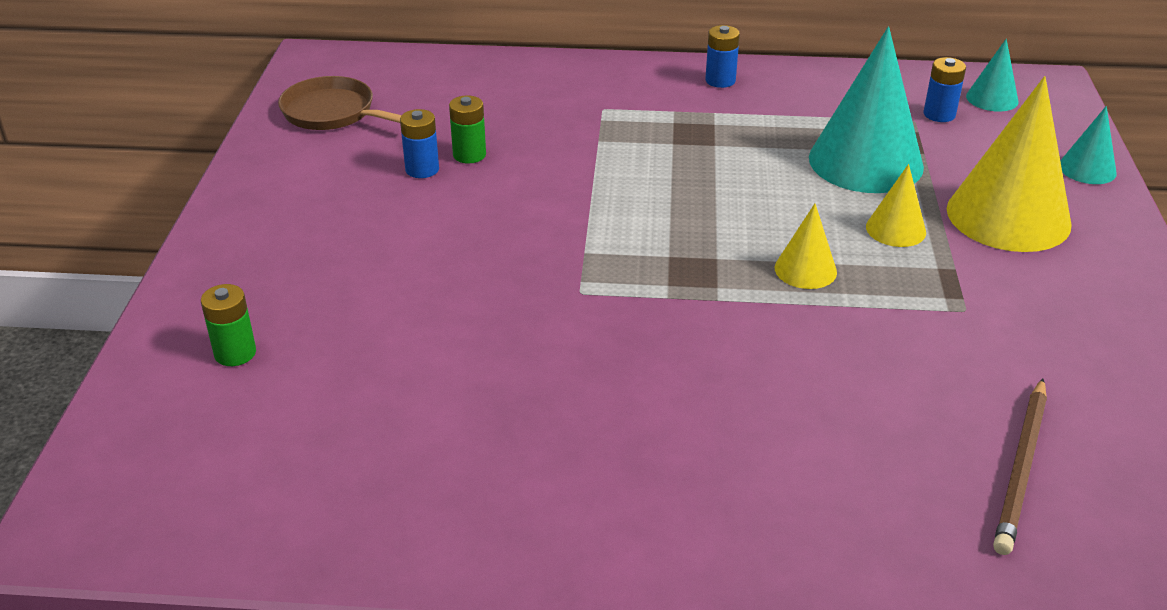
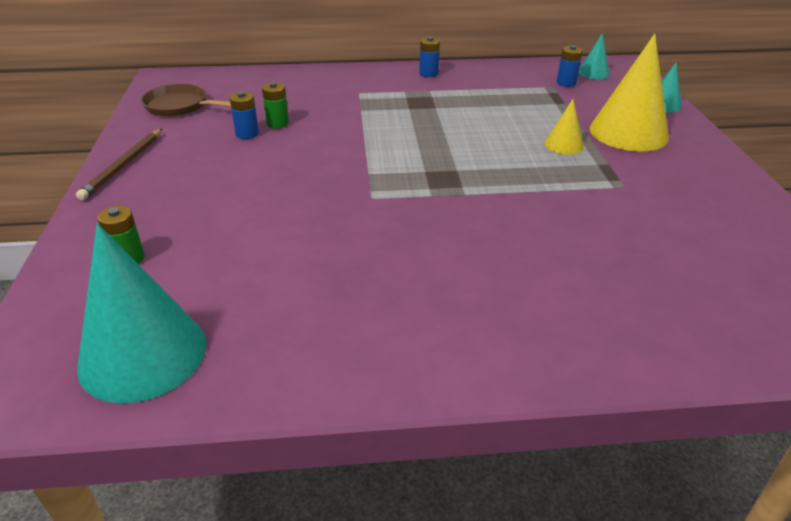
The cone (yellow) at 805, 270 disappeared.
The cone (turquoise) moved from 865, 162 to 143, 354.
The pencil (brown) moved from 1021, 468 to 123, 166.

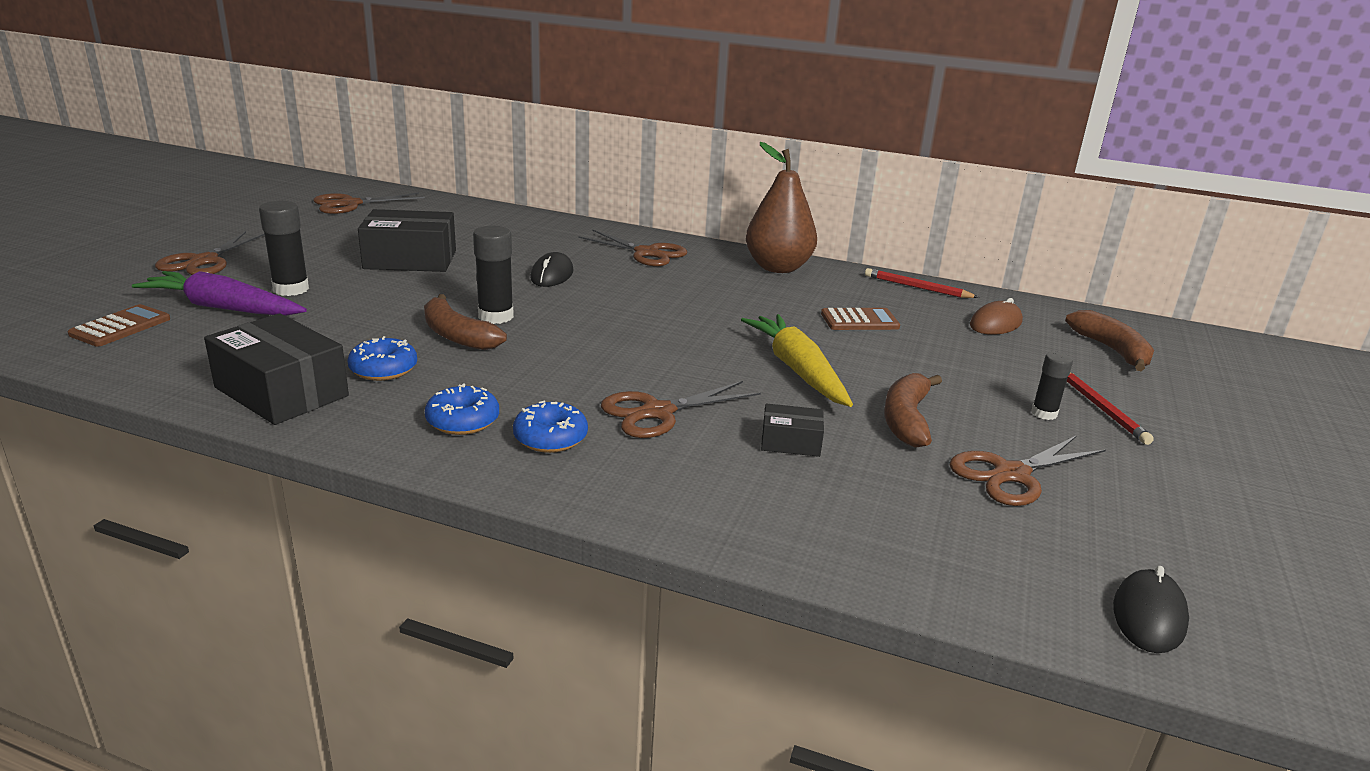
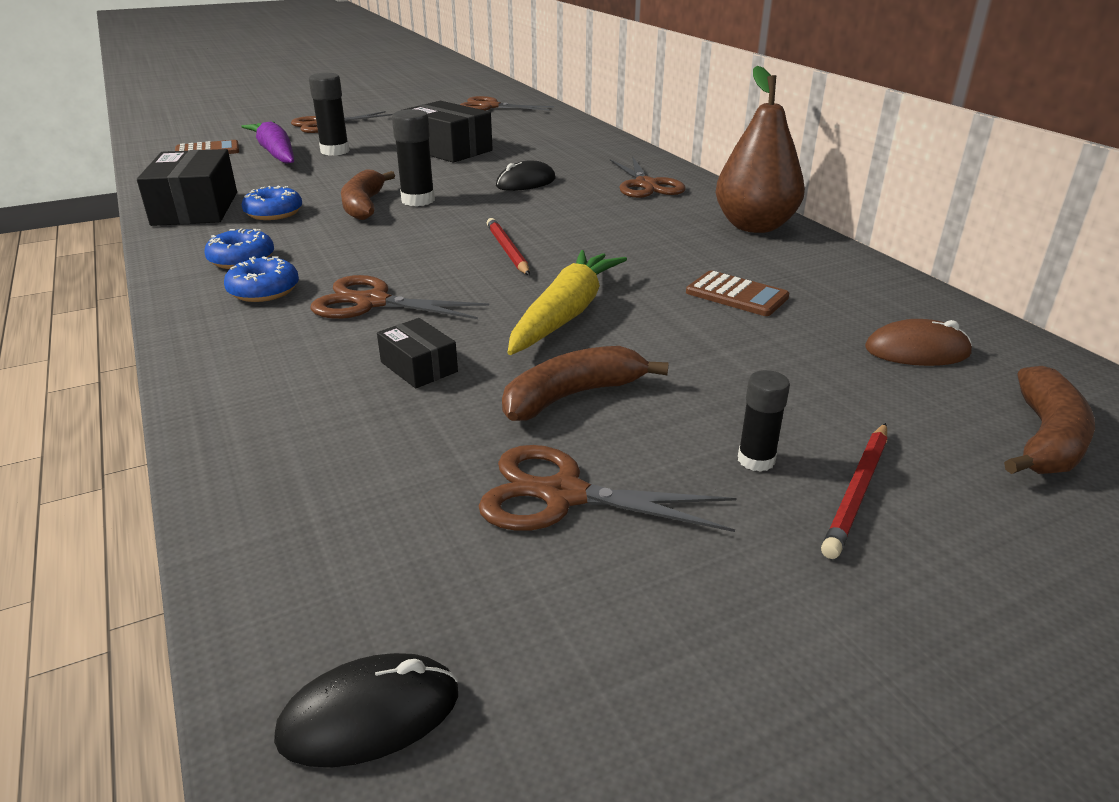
The pencil (red) moved from 917, 287 to 507, 250.

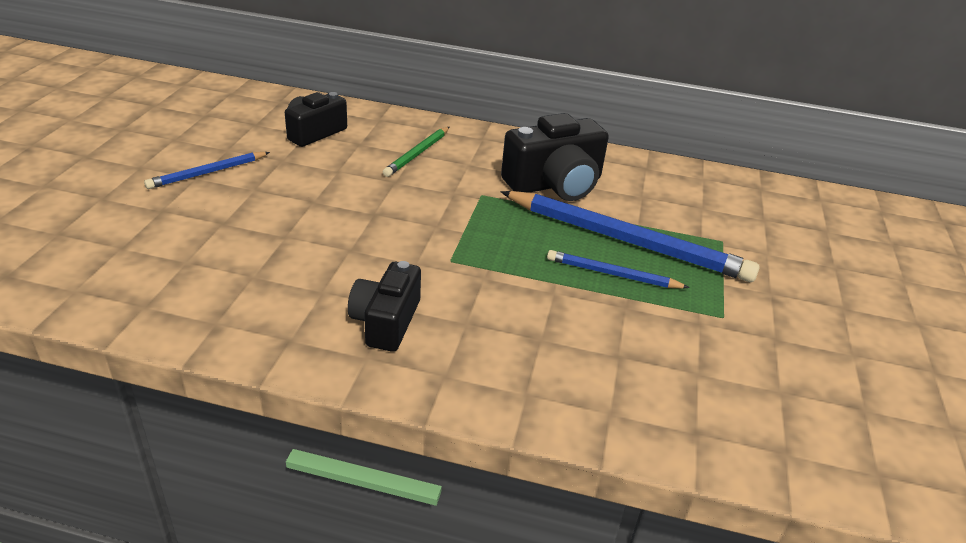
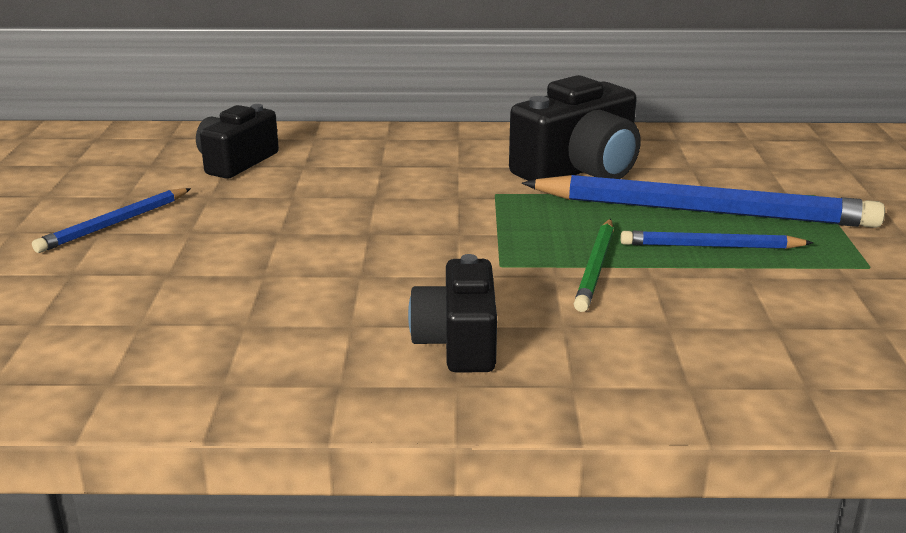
The pencil (green) moved from 417, 154 to 595, 268.

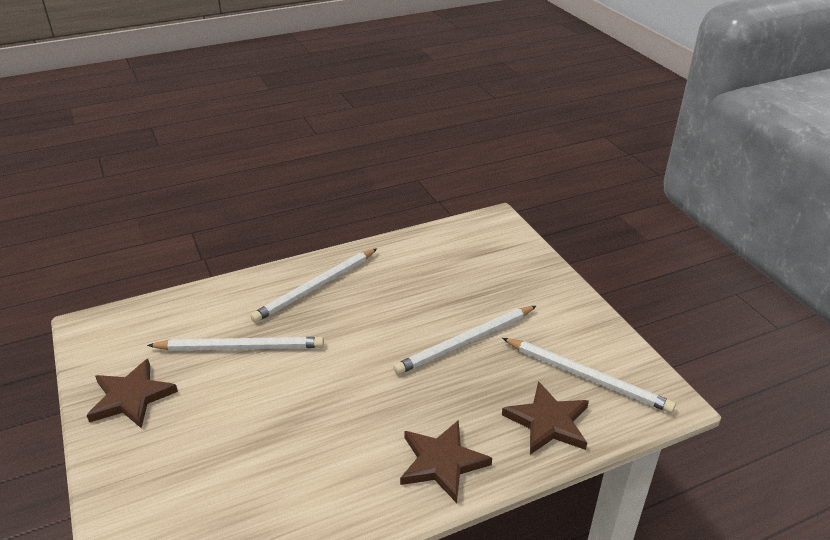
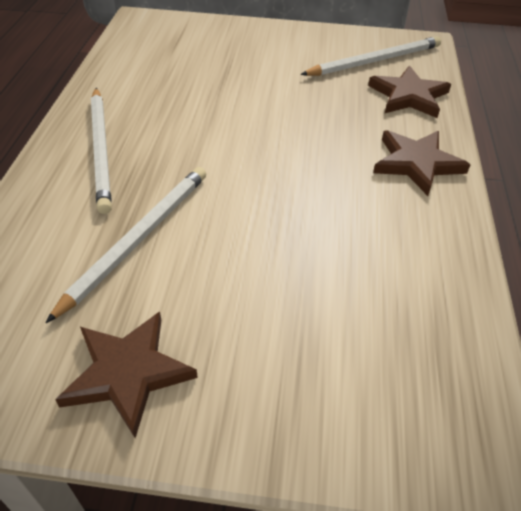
The pencil (white) at 465, 342 disappeared.

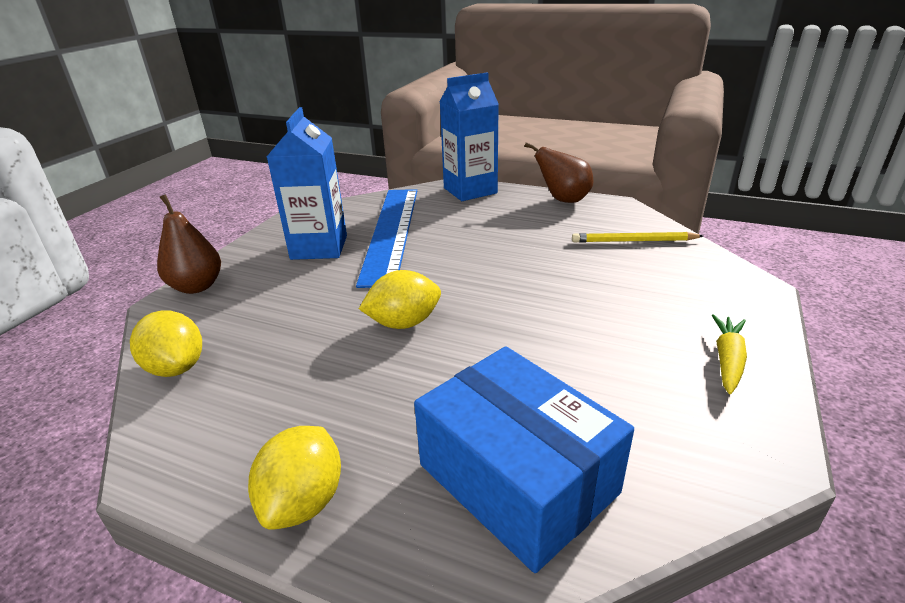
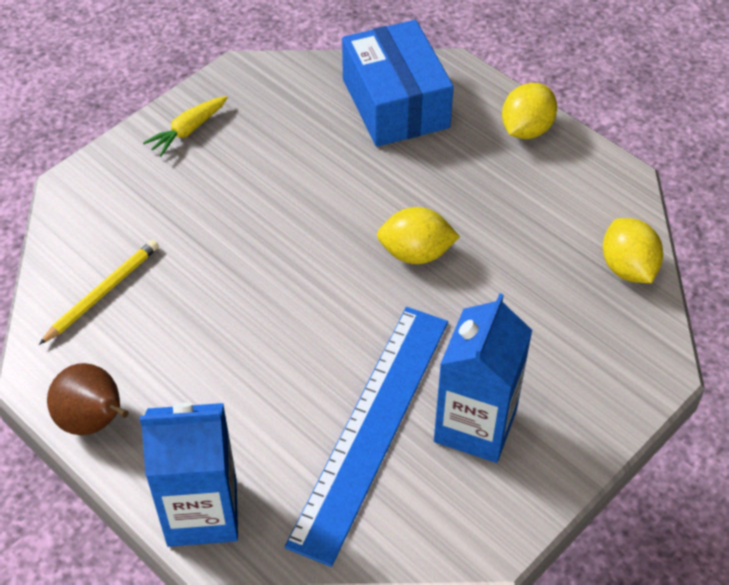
The pear (brown) at 197, 286 disappeared.
The pencil (yellow) at 633, 241 turned 75 degrees counterclockwise.

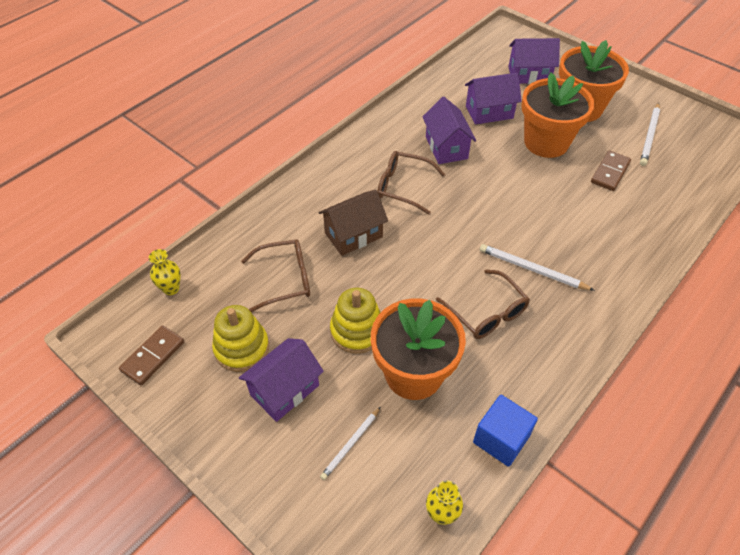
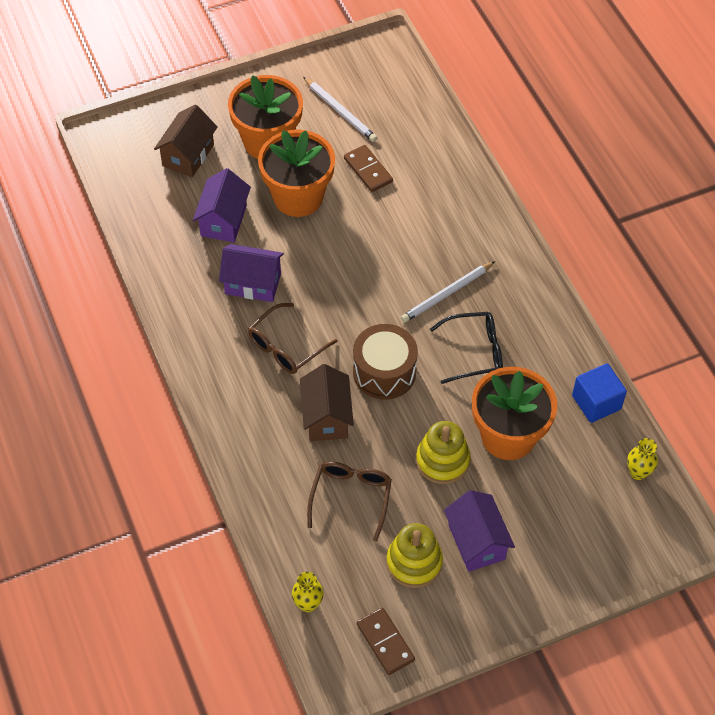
The pencil (white) at 351, 444 disappeared.
The drum (brown) at 384, 372 appeared.
The glasses (brown) at 486, 312 became the glasses (black) at 474, 352.
The house (purple) at 529, 75 became the house (brown) at 188, 155.

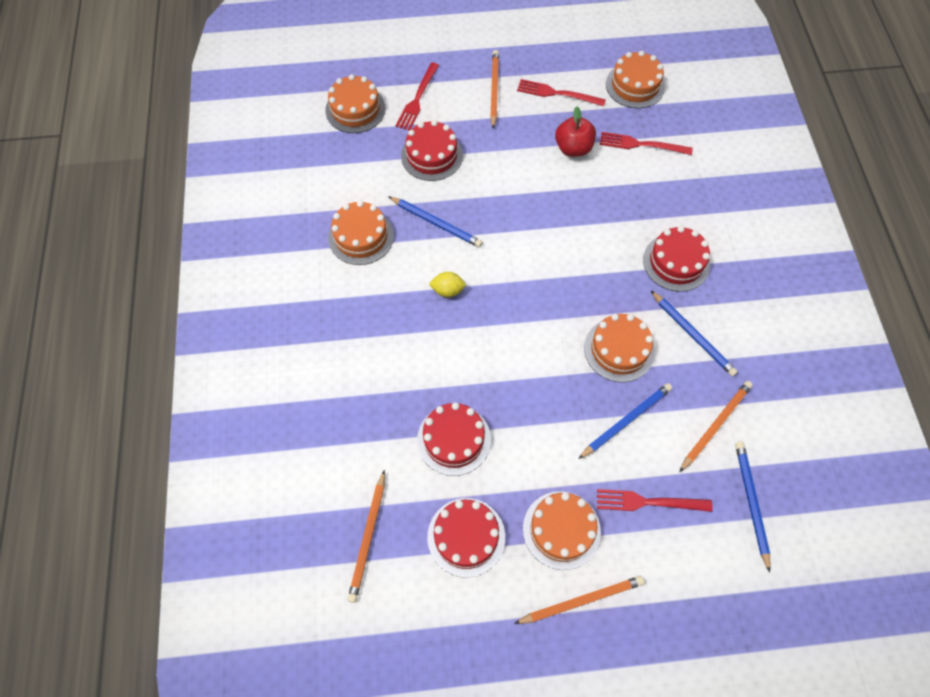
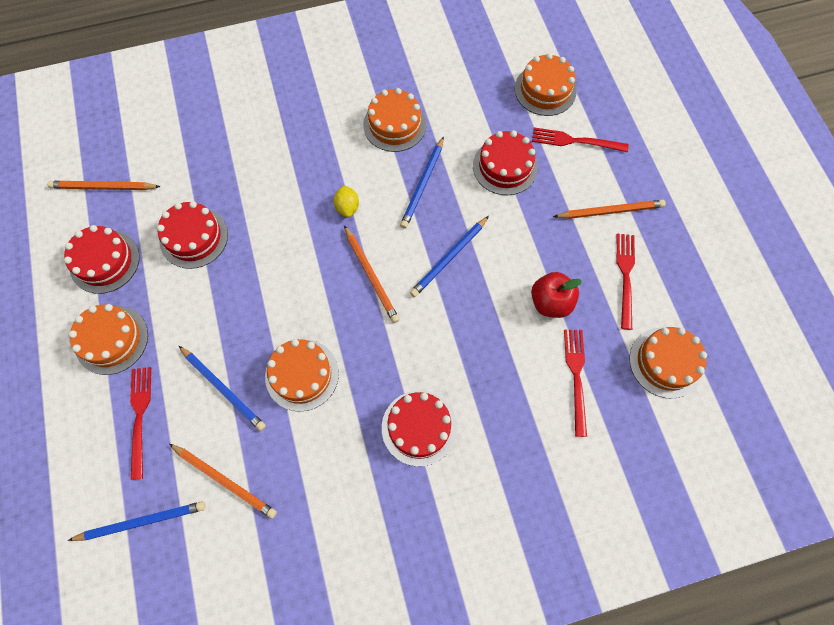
The pencil (orange) moved from 581, 600 to 371, 276.
The pencil (blue) moved from 693, 335 to 449, 258.

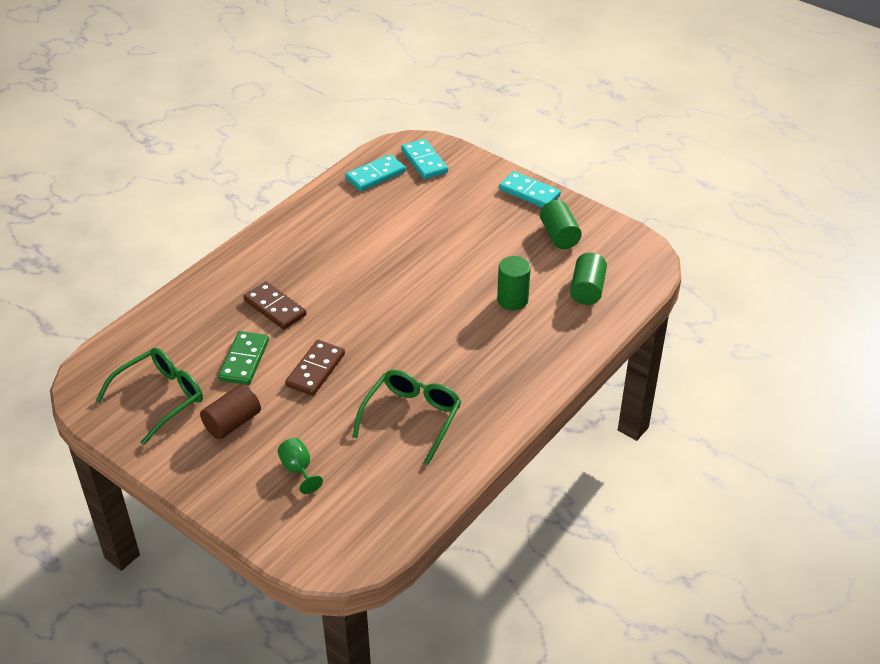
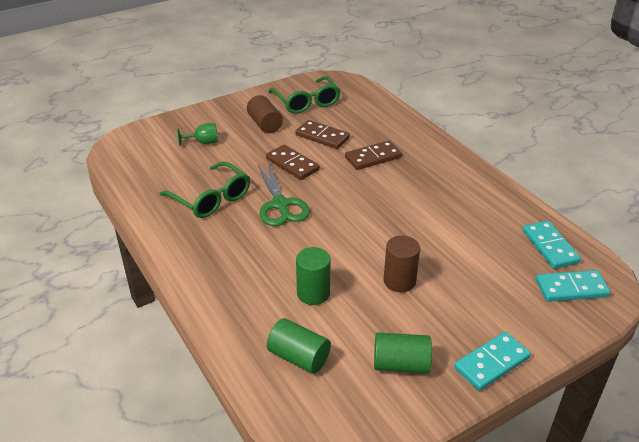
The scissors (green) at 280, 204 appeared.
The cylinder (brown) at 399, 281 appeared.
The domino (green) at 244, 360 became the domino (brown) at 322, 137.

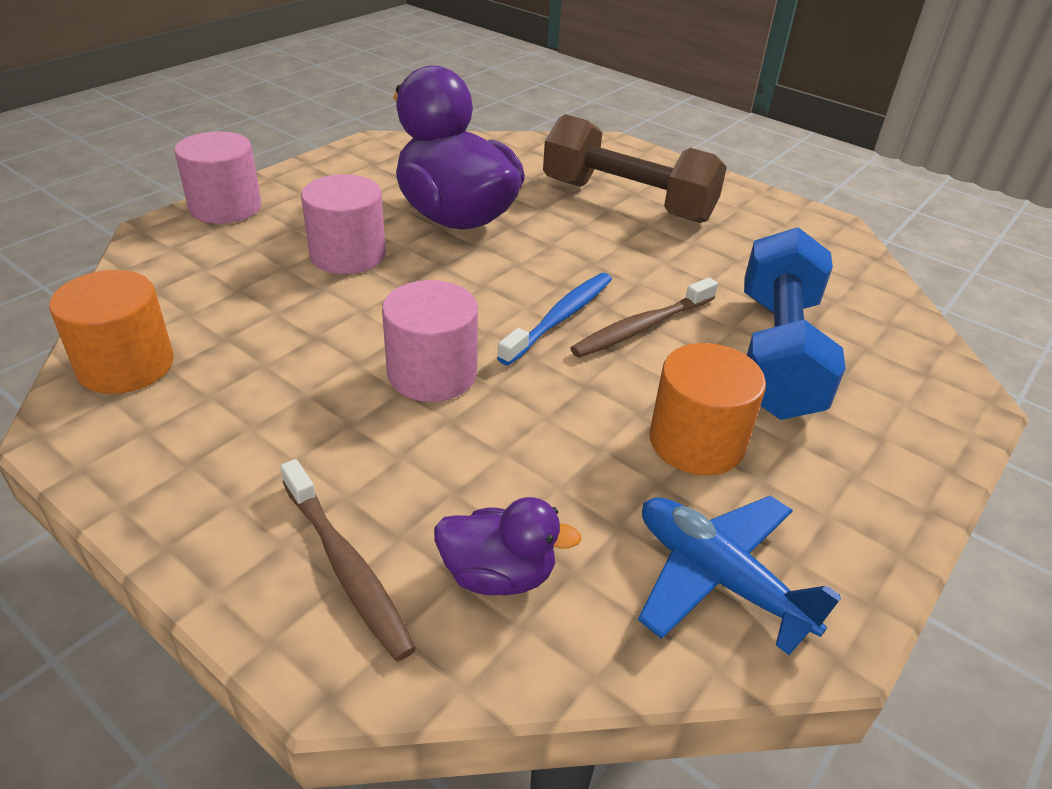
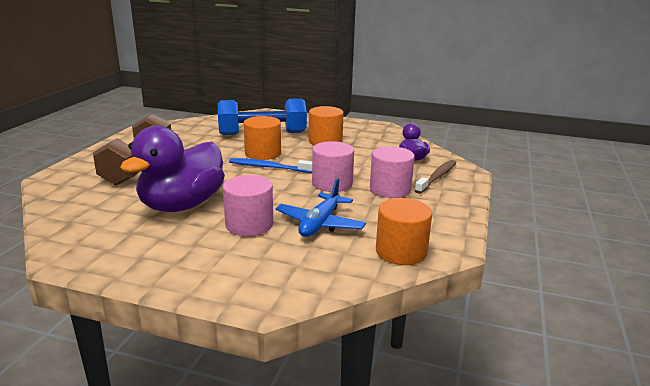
The cylinder (pink) moved from 225, 207 to 390, 189.
The plane (blue) moved from 719, 578 to 320, 224.
The toothbrush (brown) at 642, 327 was replaced by the cylinder (orange) at 263, 153.

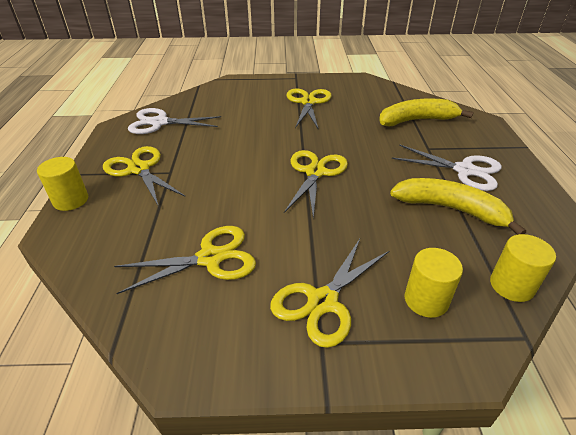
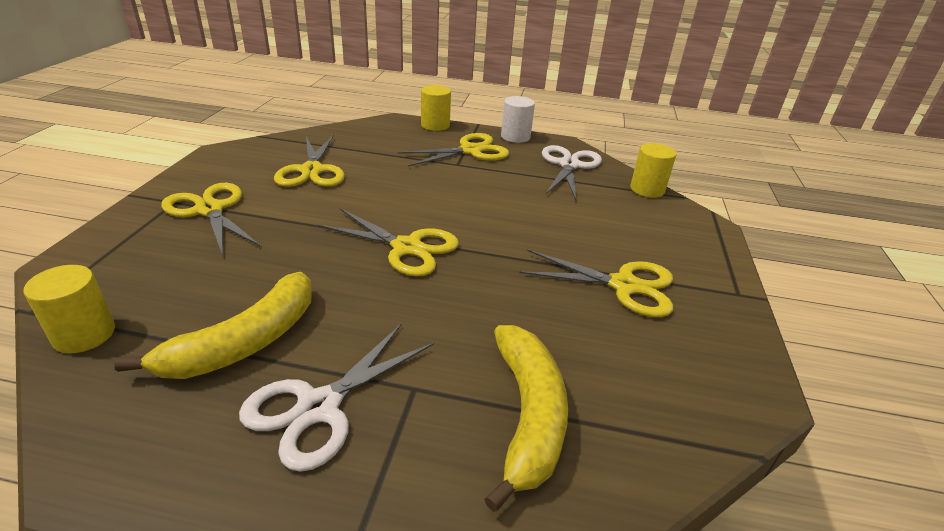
The cylinder (white) at 515, 137 appeared.
The cylinder (yellow) moved from 426, 300 to 647, 189.

